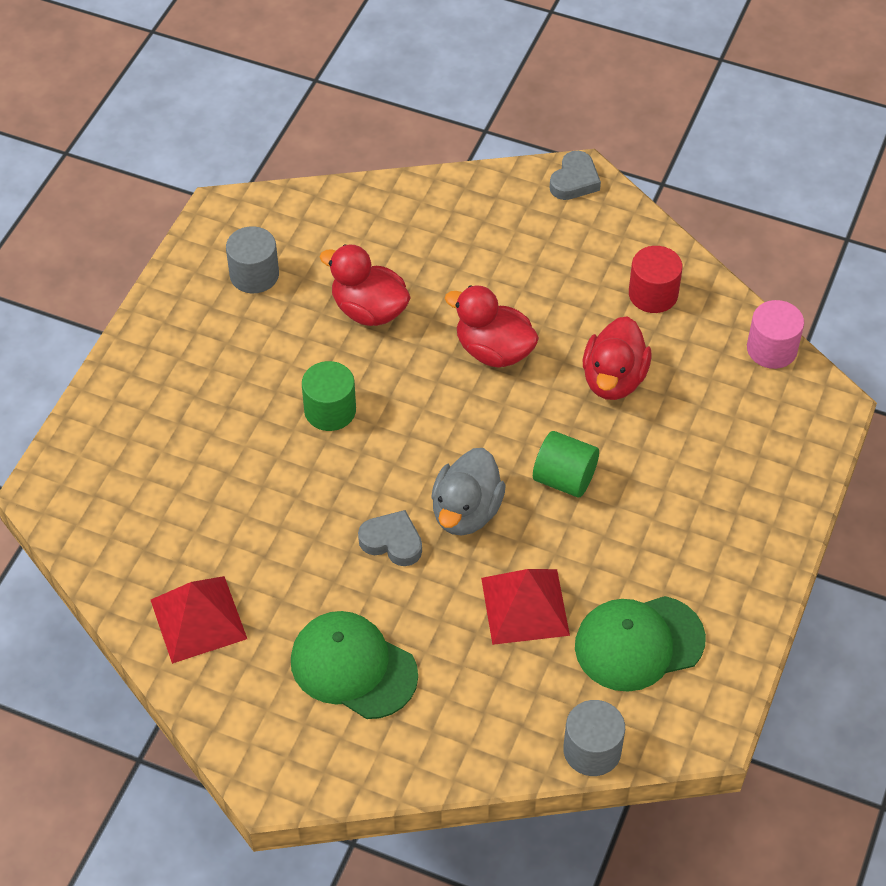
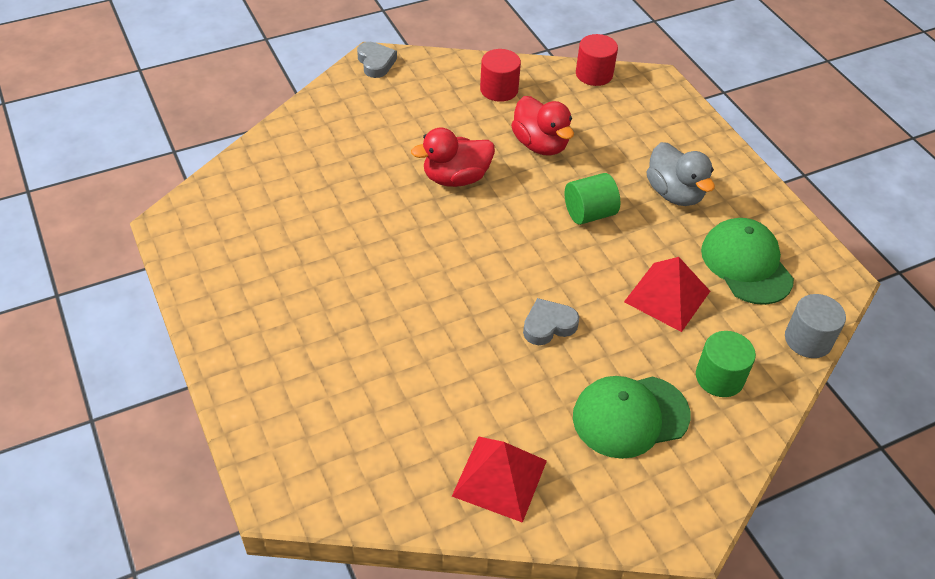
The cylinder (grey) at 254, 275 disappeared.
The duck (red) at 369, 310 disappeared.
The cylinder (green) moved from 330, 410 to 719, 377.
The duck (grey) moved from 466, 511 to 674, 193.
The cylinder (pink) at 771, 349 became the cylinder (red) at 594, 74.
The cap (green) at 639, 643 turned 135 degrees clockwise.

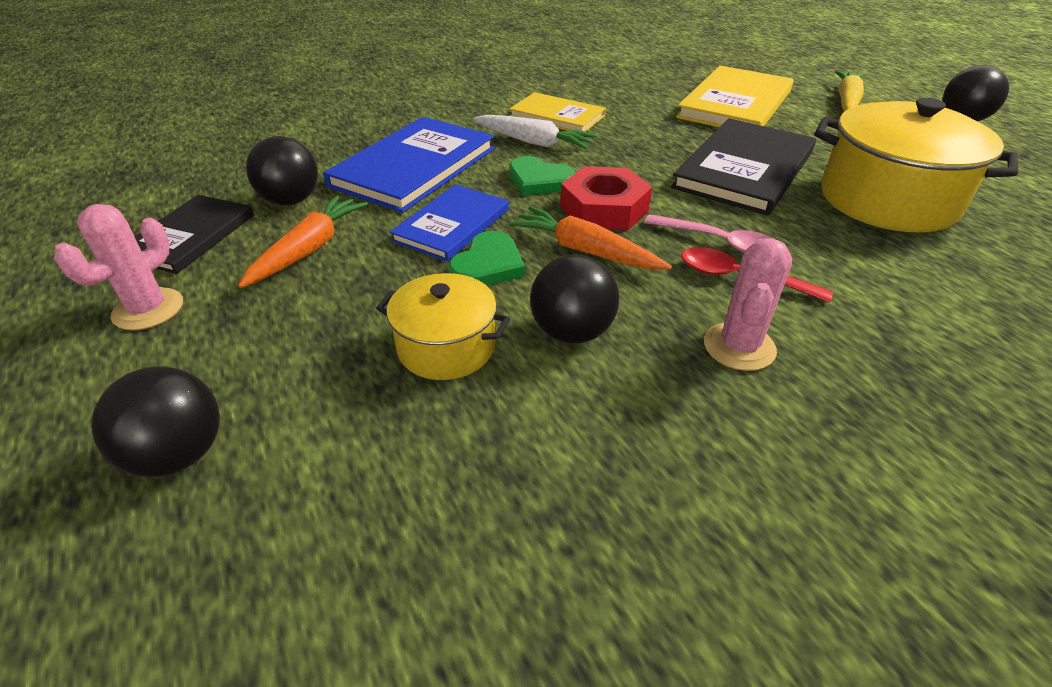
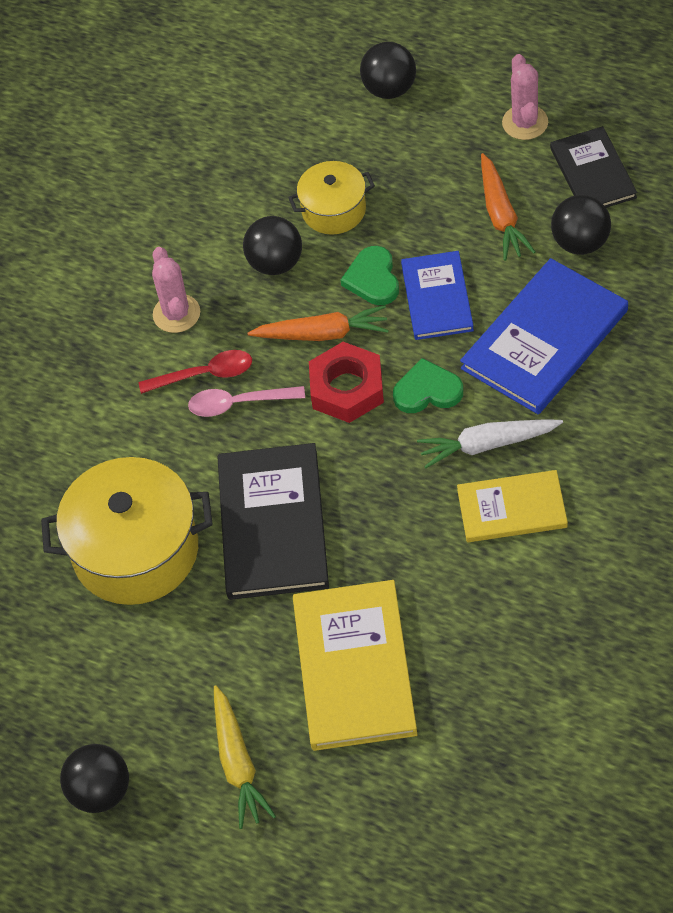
The book (blue) at 414, 167 turned 45 degrees clockwise.

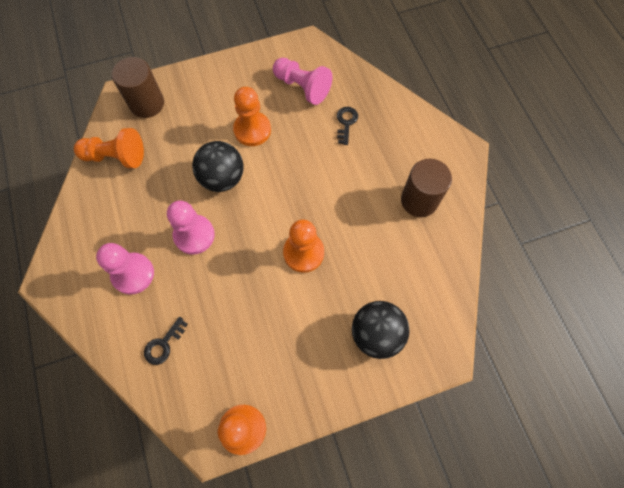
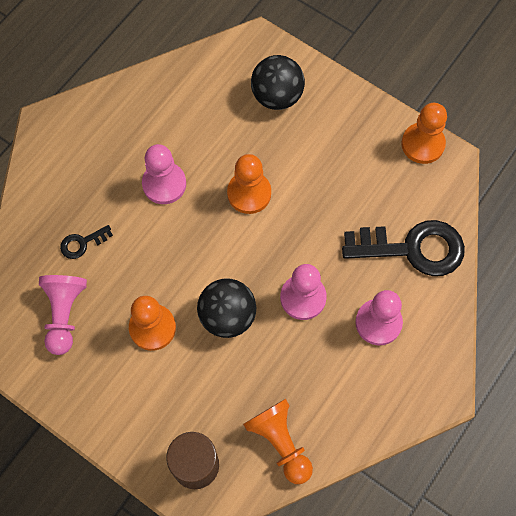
The cylinder (brown) at 419, 200 disappeared.
The pawn (pink) at 164, 184 appeared.
The key (black) at 163, 344 changed to 2.25 times the size.

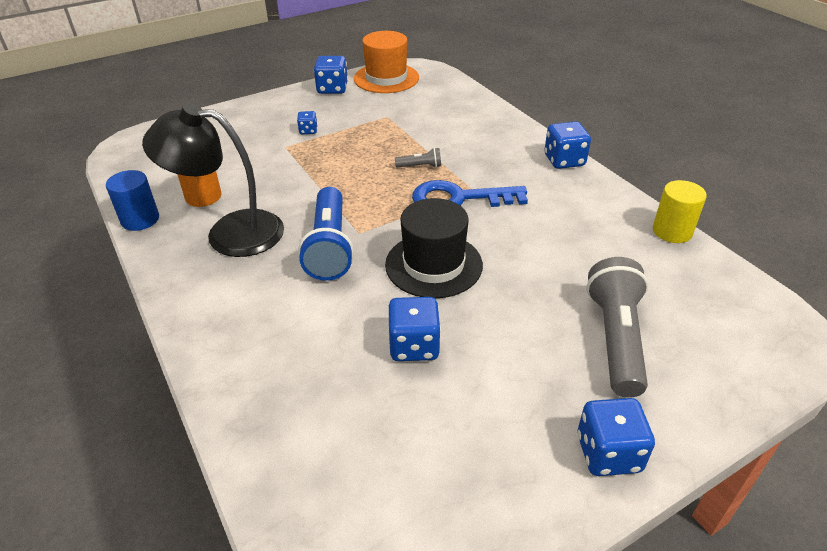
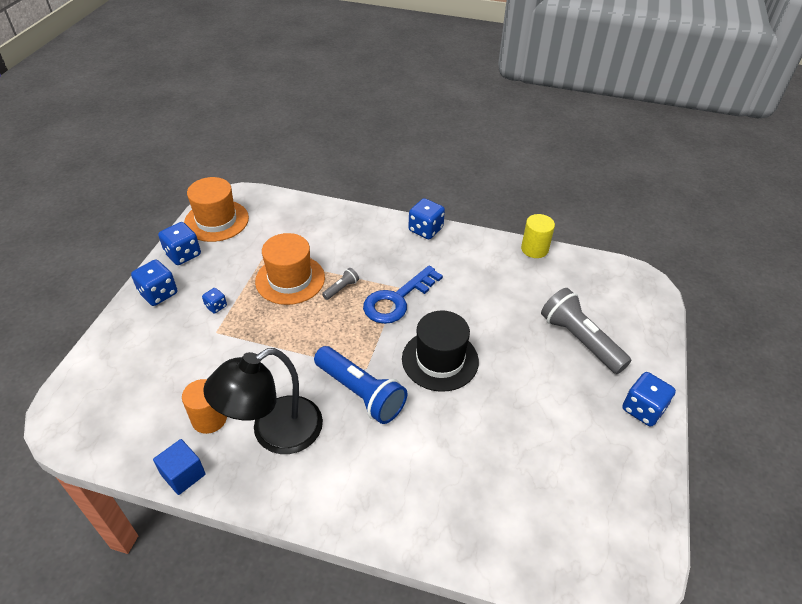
The hat (orange) at 290, 279 appeared.
The dice (blue) moved from 414, 346 to 158, 293.
The cylinder (blue) at 140, 219 was replaced by the cube (blue) at 183, 474.

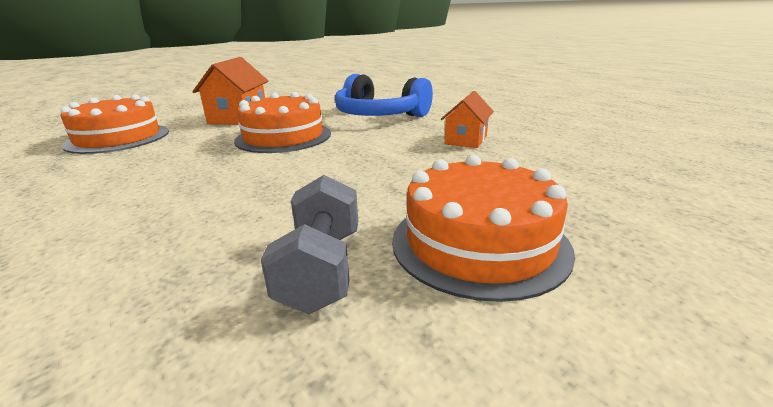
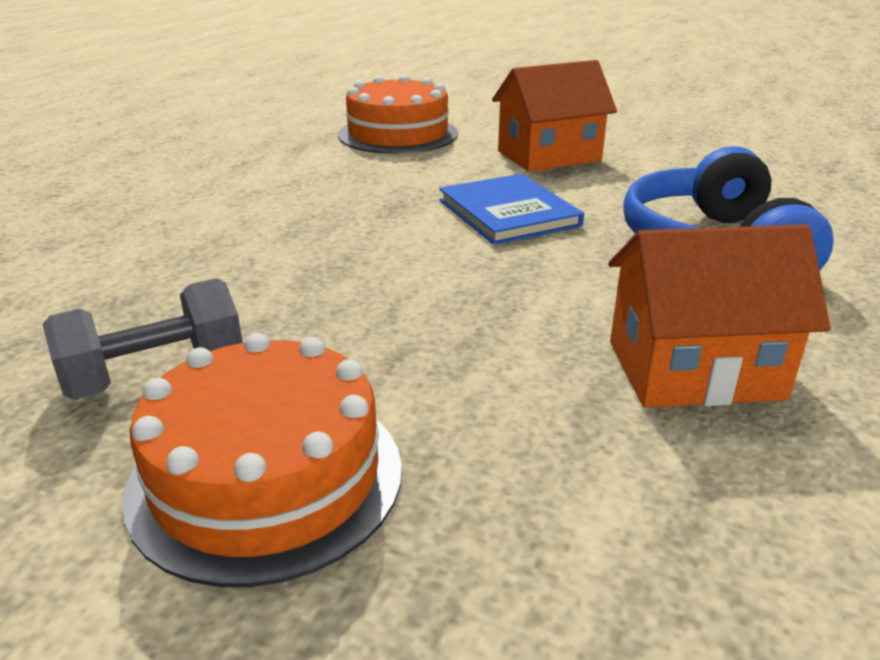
The cake (orange) at 283, 137 was replaced by the book (blue) at 508, 213.
The house (orange) at 466, 140 changed to 1.56 times the size.

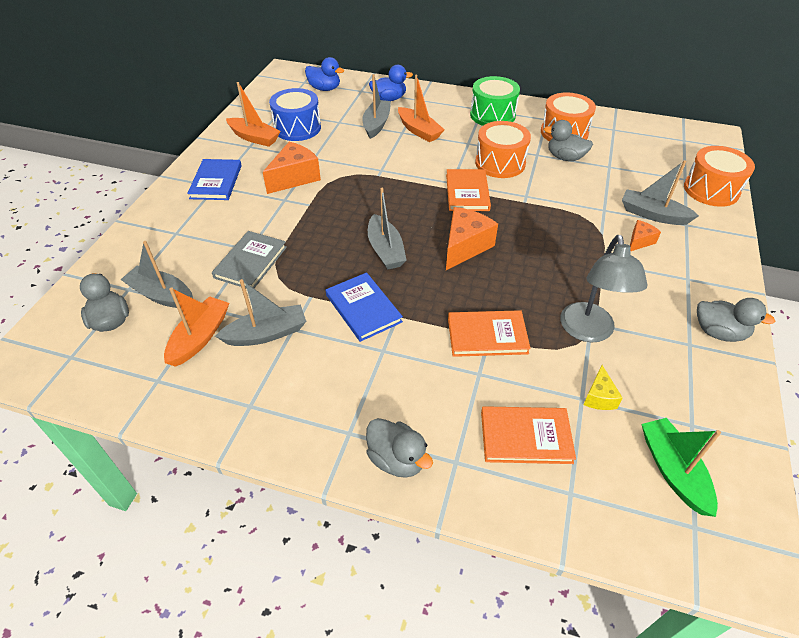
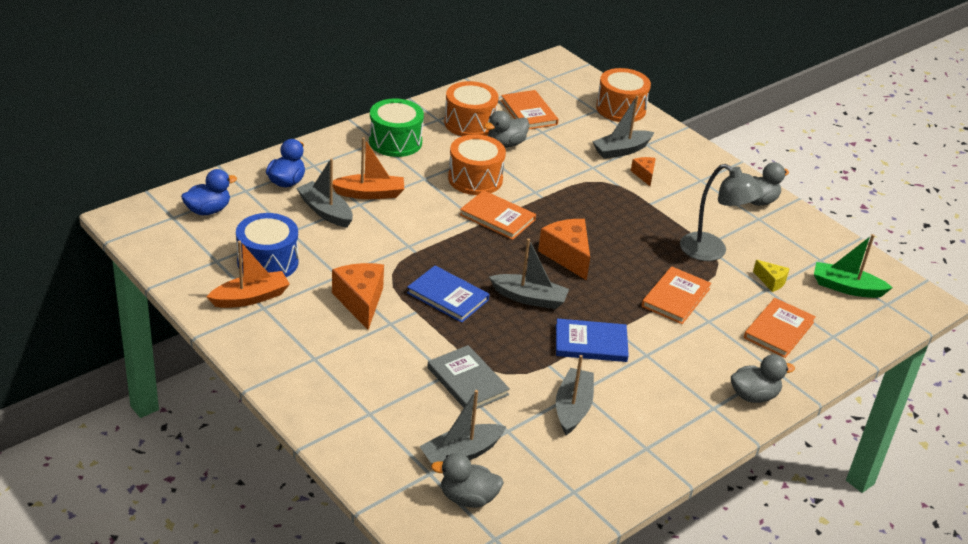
The boat (orange) at 200, 337 disappeared.
The book (orange) at 529, 112 appeared.
The book (blue) moved from 216, 182 to 447, 296.

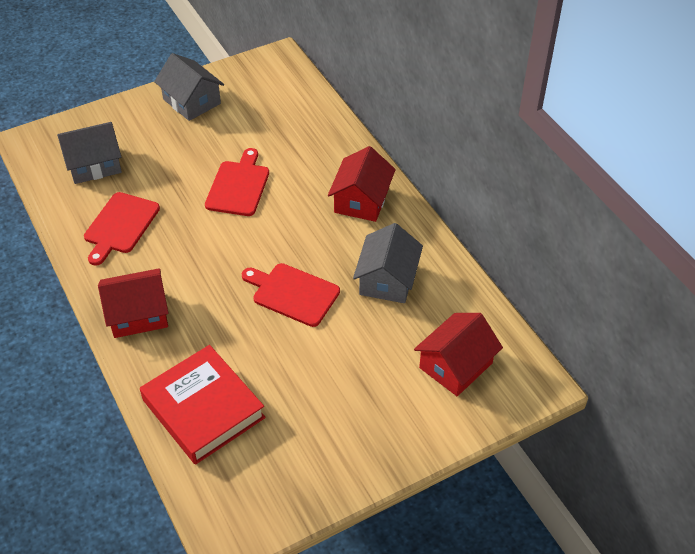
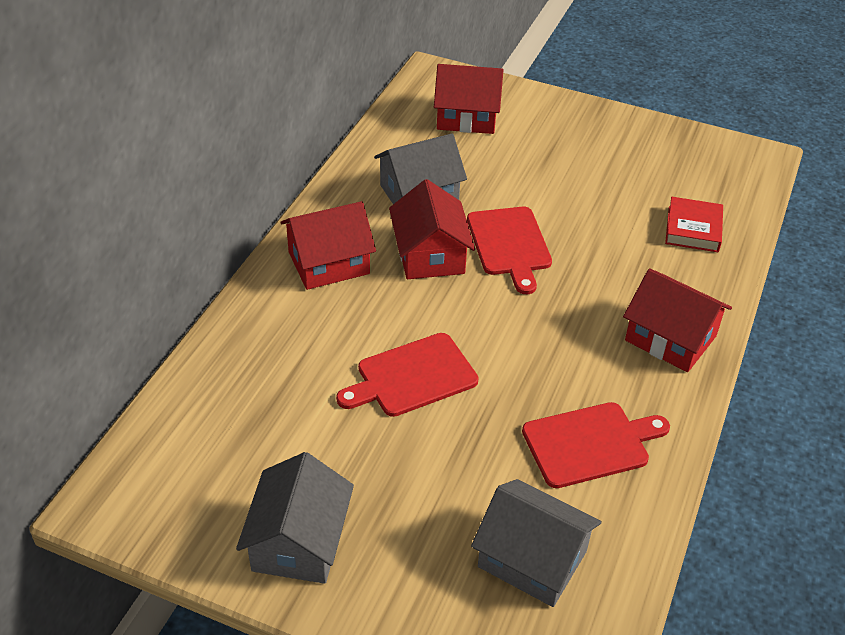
The house (red) at 430, 254 appeared.
The book (red) at 203, 409 changed to 0.56 times the size.

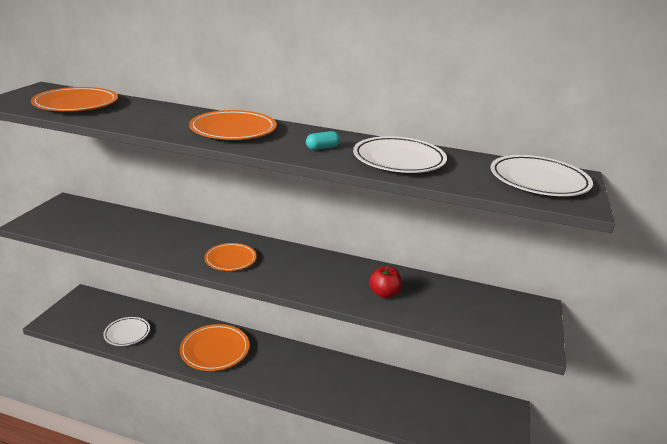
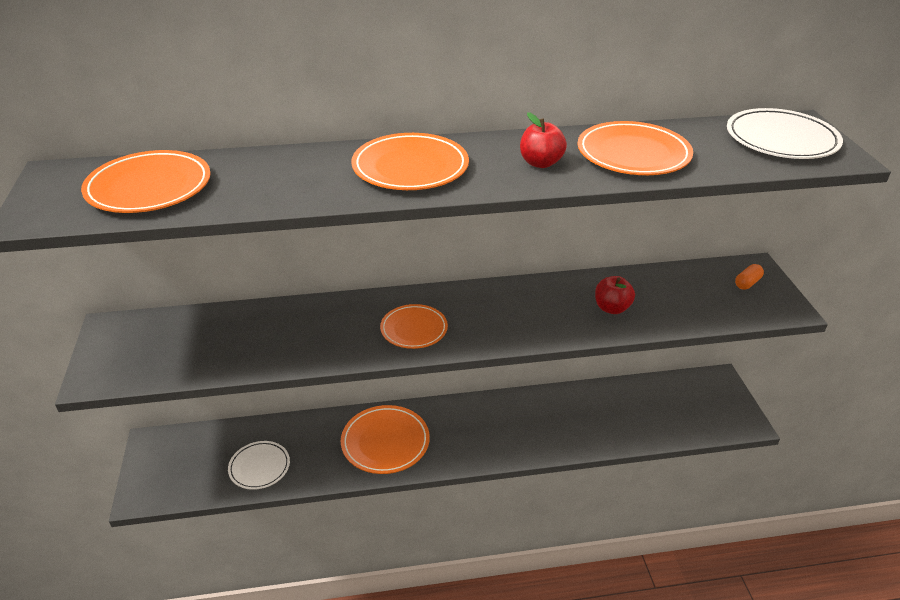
The capsule (orange) at 747, 283 appeared.
The capsule (turquoise) at 322, 148 was replaced by the apple (red) at 540, 163.
The plate (white) at 399, 159 became the plate (orange) at 633, 154.

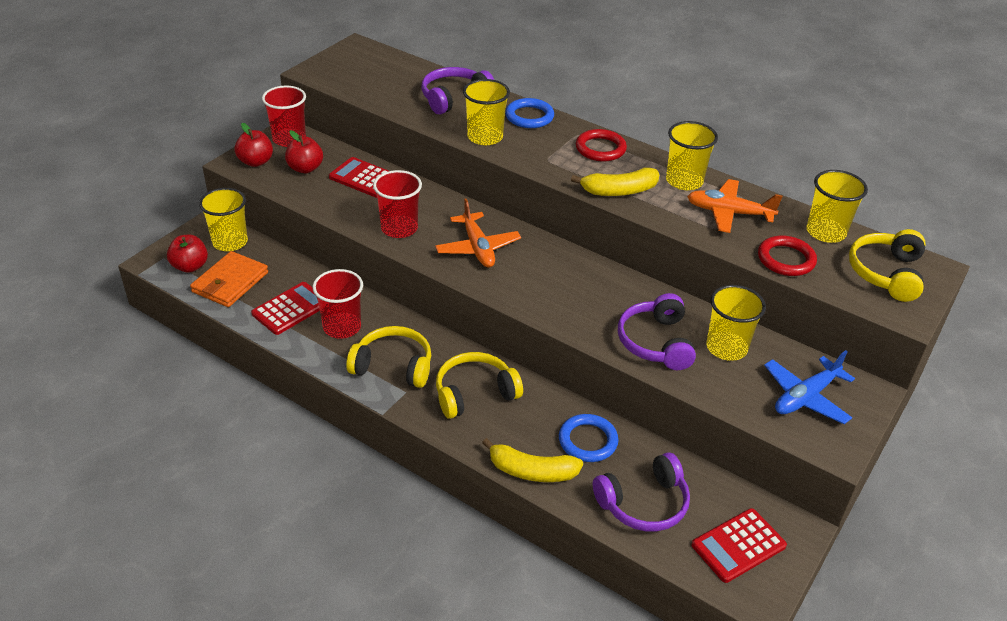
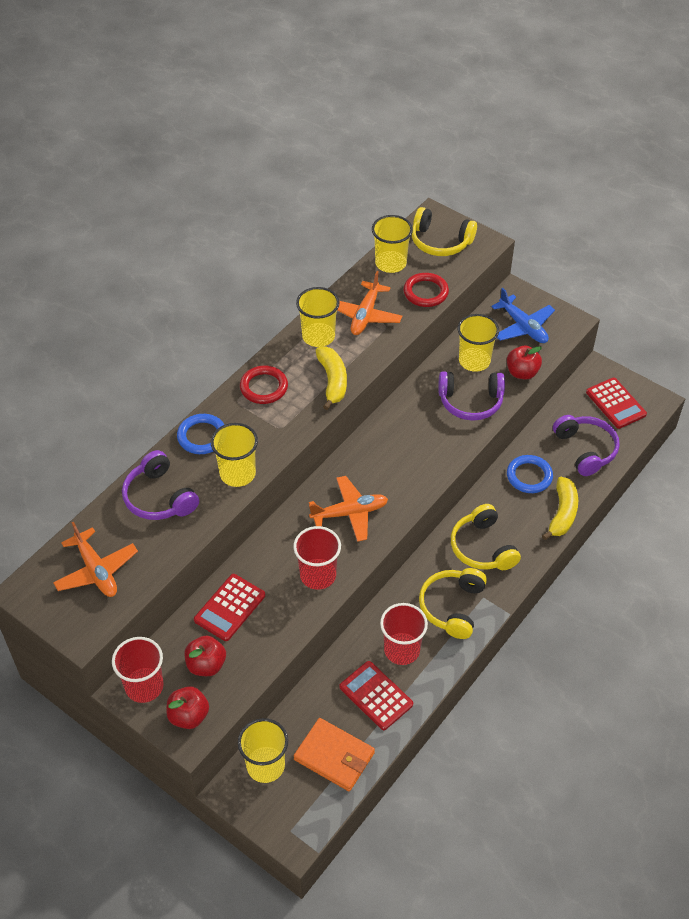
The plane (orange) at 96, 570 appeared.
The apple (red) moved from 190, 266 to 522, 372.

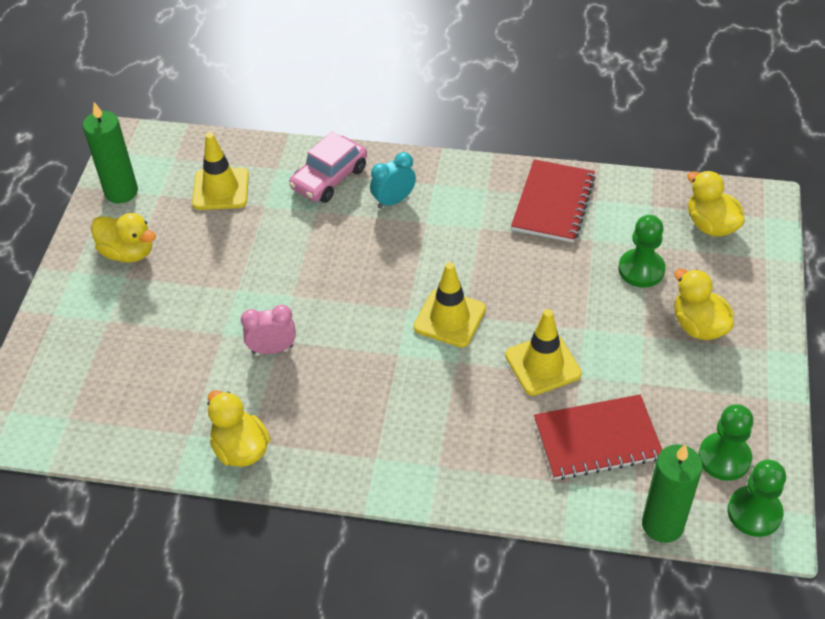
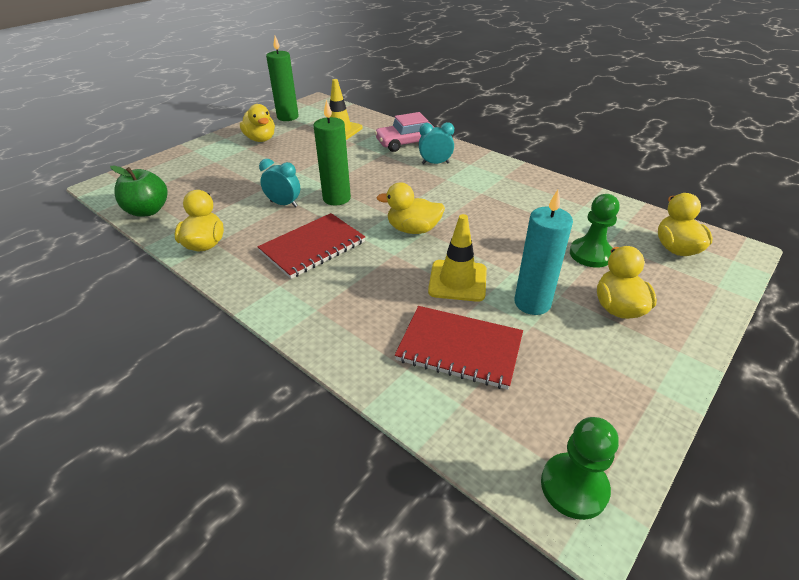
The pawn (green) at 724, 458 disappeared.
The apple (green) at 148, 211 appeared.
The candle (turquoise) at 532, 303 appeared.
The notebook (red) moved from 553, 203 to 313, 247.
The candle (green) moved from 662, 524 to 336, 198.
The traffic cone (yellow) at 449, 318 was replaced by the duck (yellow) at 413, 229.
The clock (pink) at 272, 349 became the clock (turquoise) at 284, 204.

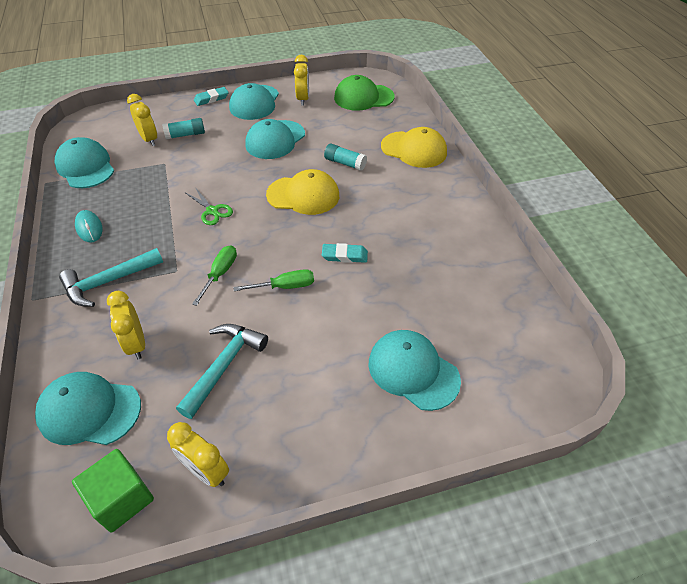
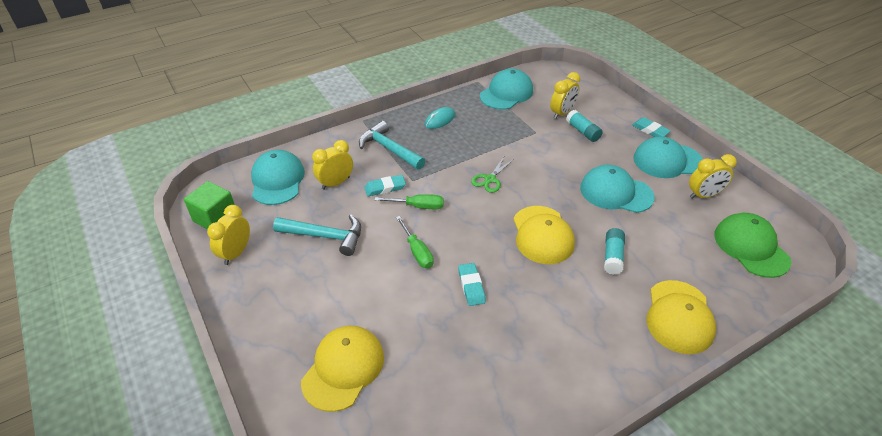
The eraser (turquoise) at 385, 188 appeared.
The cap (turquoise) at 413, 371 became the cap (yellow) at 343, 369.

